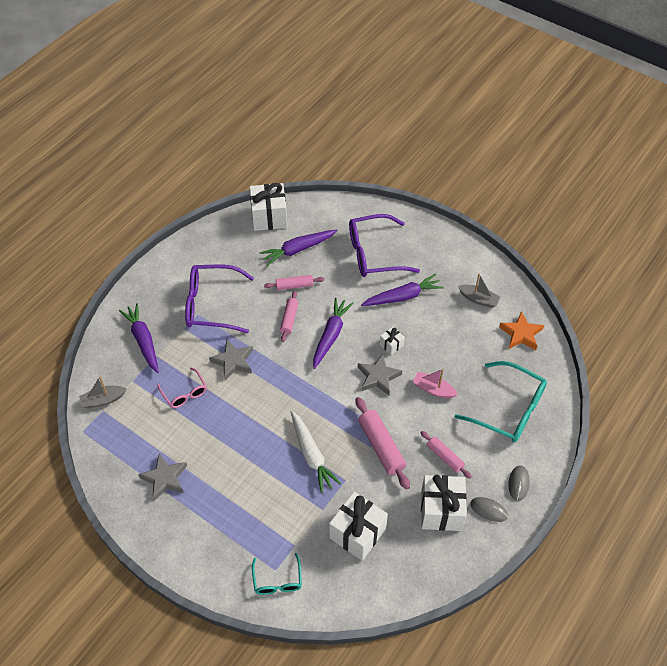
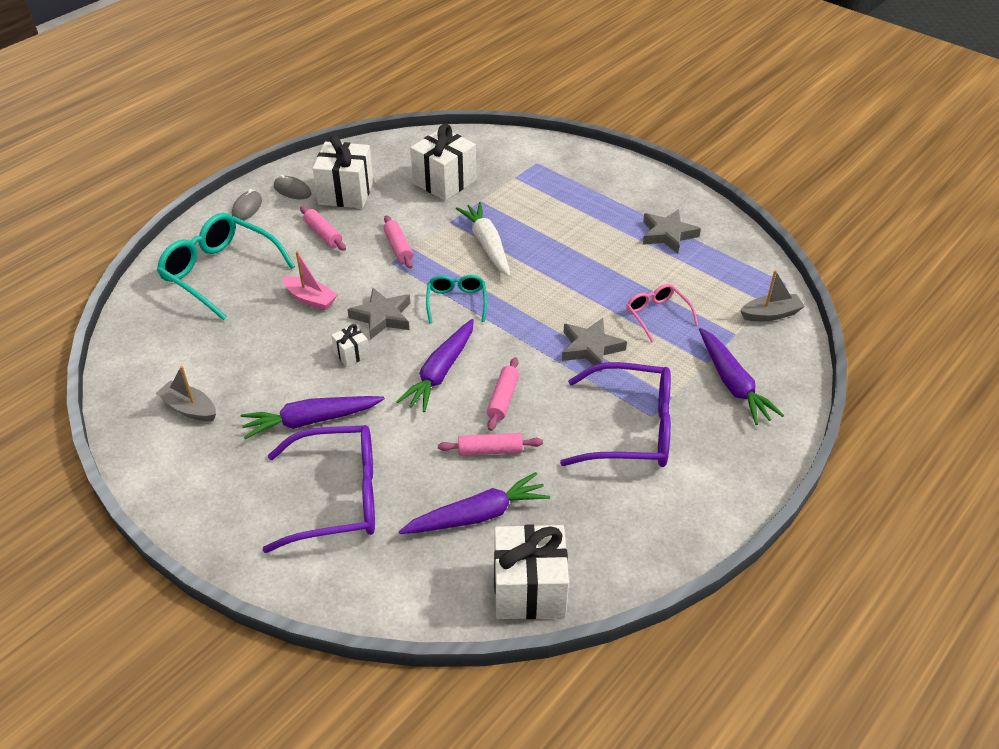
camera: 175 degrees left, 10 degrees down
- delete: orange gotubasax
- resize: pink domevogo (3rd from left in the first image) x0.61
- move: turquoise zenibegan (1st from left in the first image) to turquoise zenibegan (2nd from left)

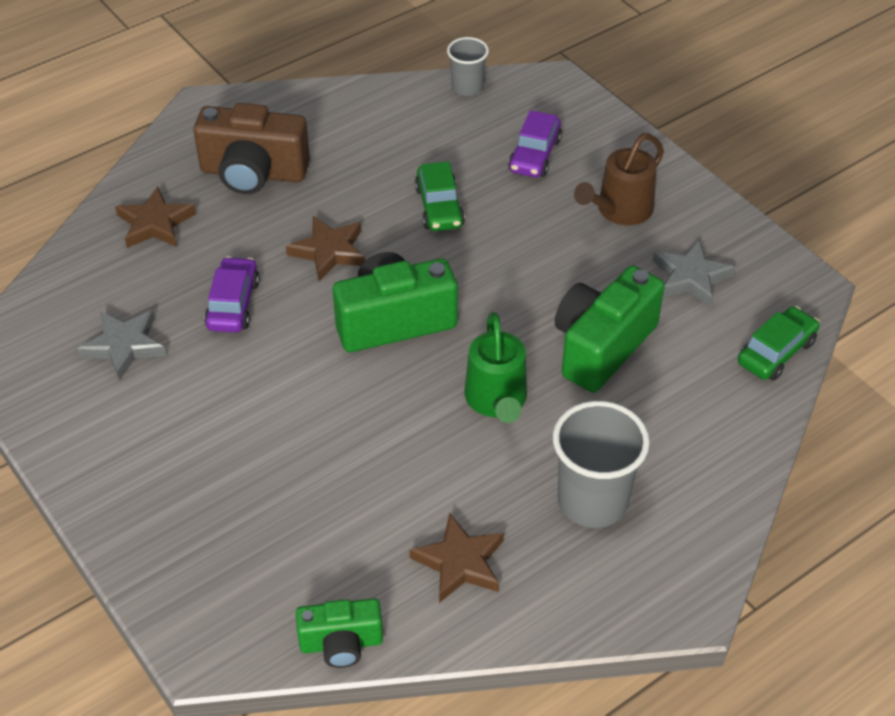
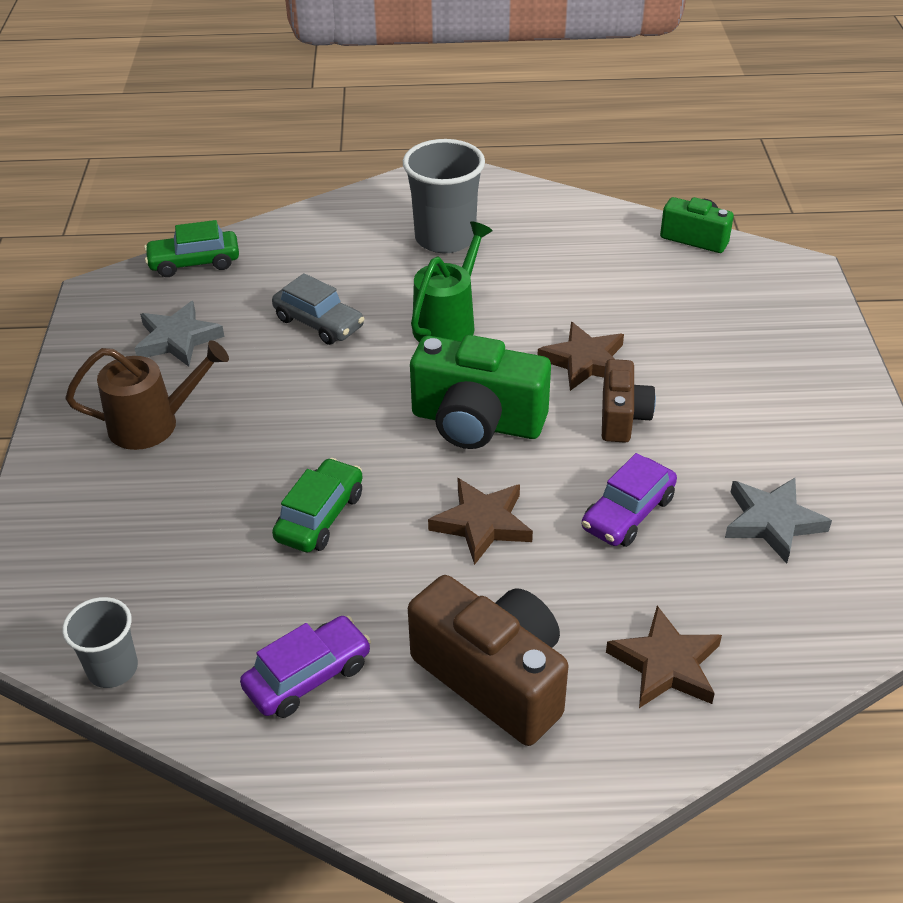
camera: 145 degrees left, 5 degrees down
- move: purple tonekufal (2nd from left in the first image) to purple tonekufal (1st from left)
- replace: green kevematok (3rd from left) to grey tonekufal
- move: brown gotubasax (3rd from left in the first image) to brown gotubasax (2nd from left)
- insert: brown kevematok (2nd from left)

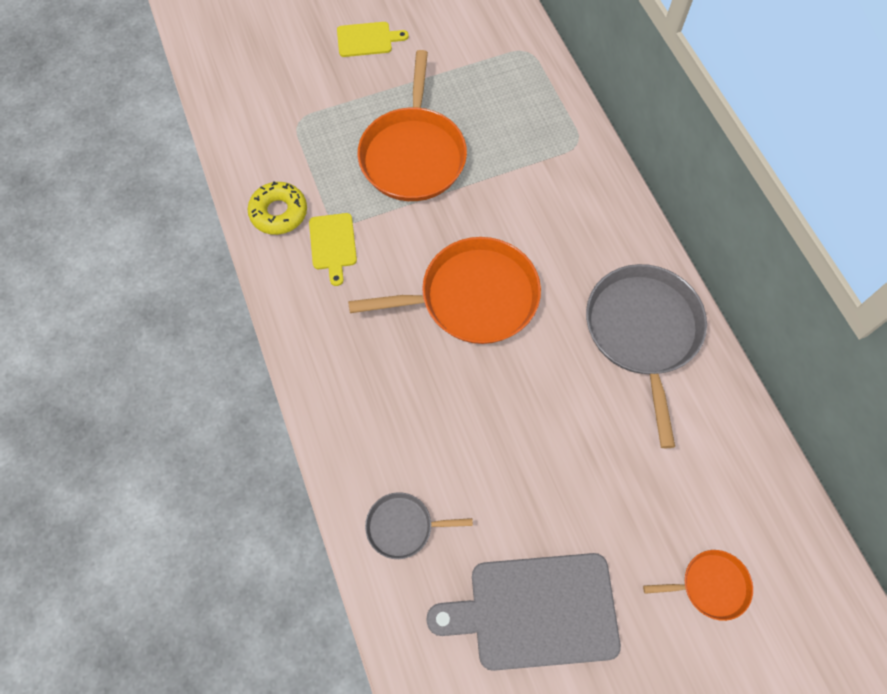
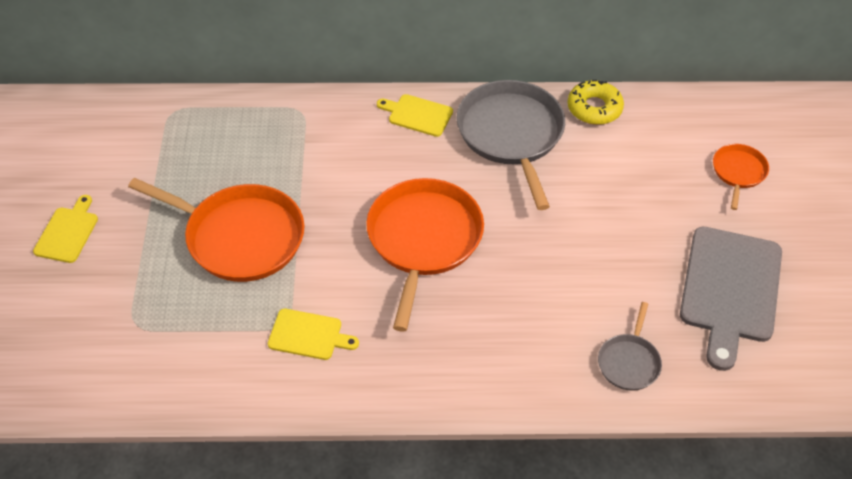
camera: 70 degrees left, 15 degrees down
- move: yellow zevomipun
- rotate: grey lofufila (2nd from left in the first image) 60 degrees clockwise
- insert: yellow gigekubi (3rd from left)

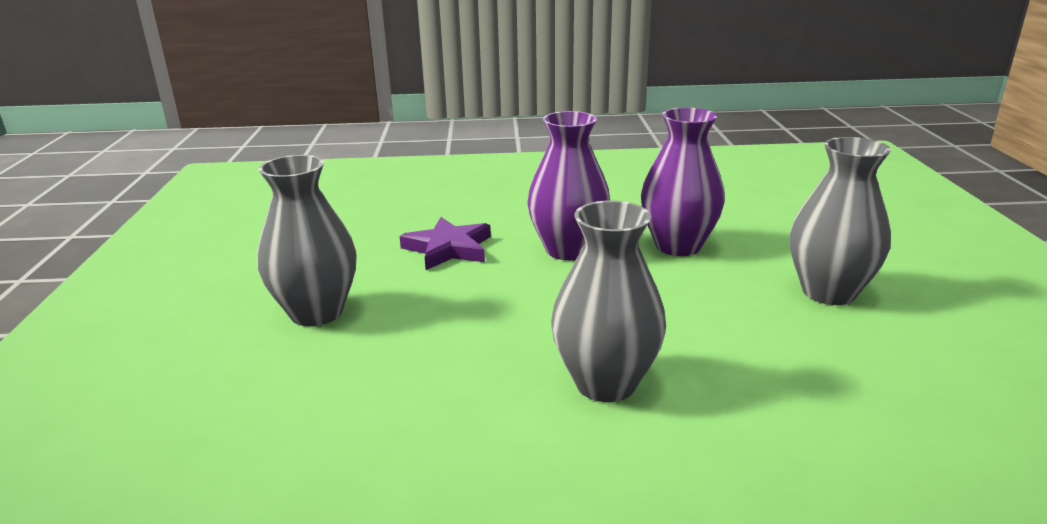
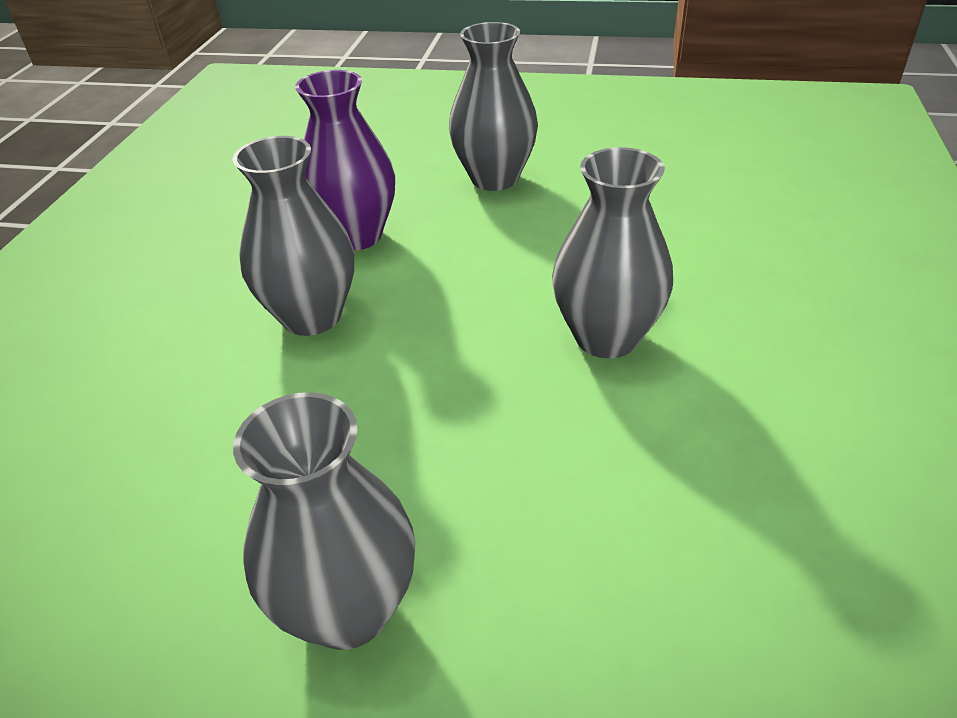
camera: 75 degrees left, 15 degrees up
- recolor: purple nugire (1st from left) to grey nugire (1st from left)
- delete: purple gotubasax

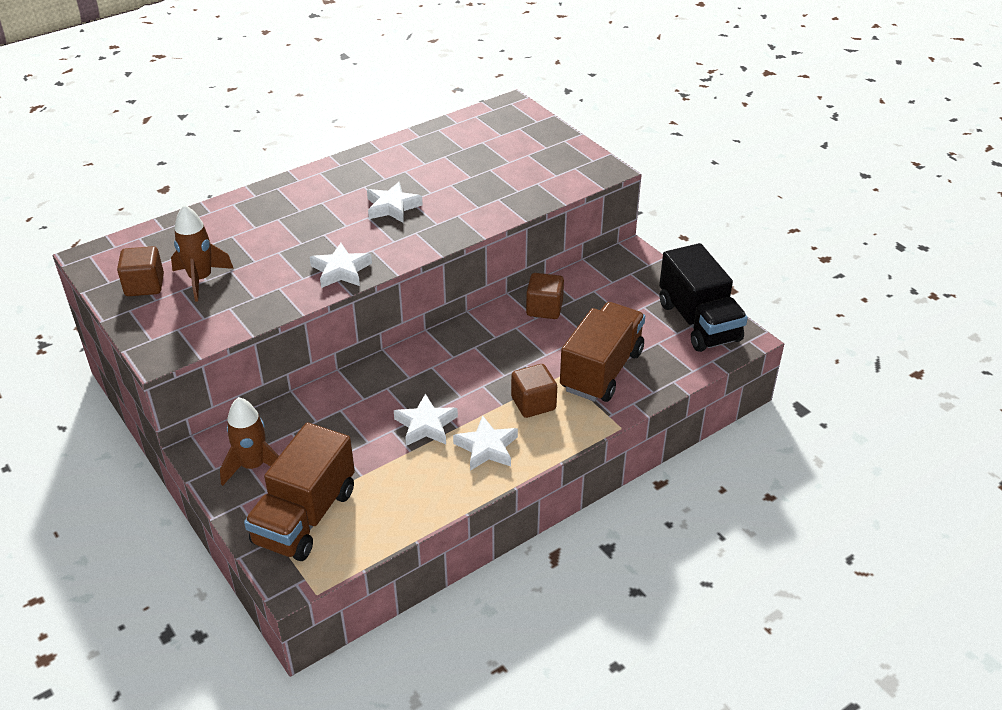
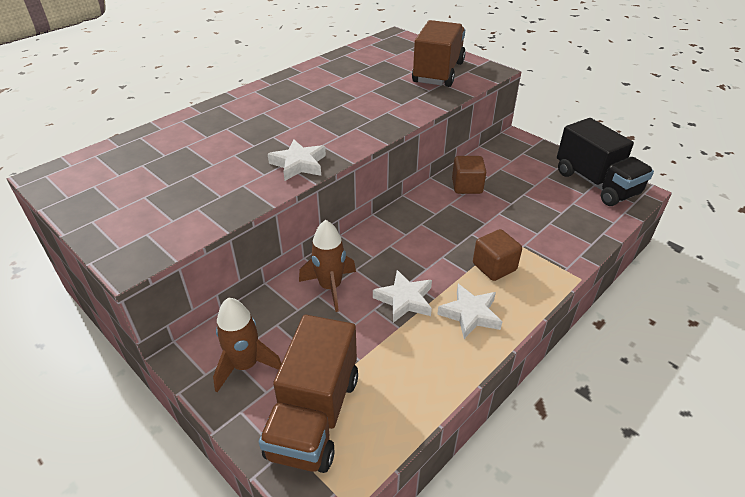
camera: 10 degrees left, 0 degrees up
- delete: white gotubasax (2nd from left)
- move: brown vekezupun (1st from left in the first image) to brown vekezupun (2nd from left)
- delete: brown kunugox (1st from left)
- move: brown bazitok (2nd from left)

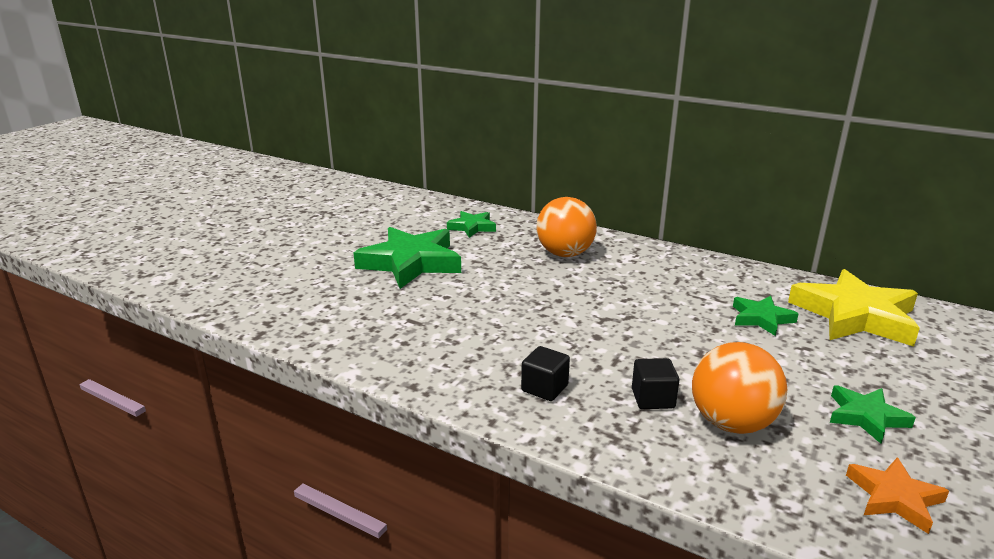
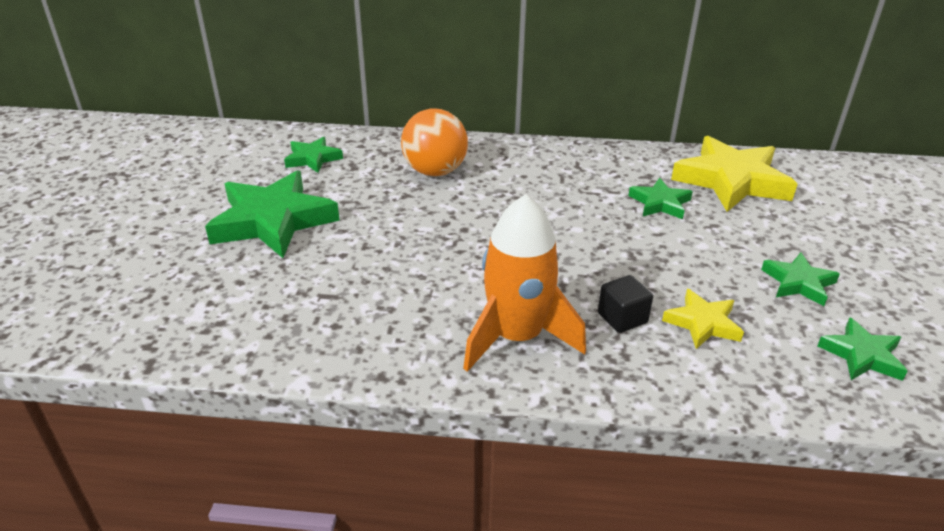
camera: 25 degrees left, 10 degrees up
- replace: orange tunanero (2nd from left) to yellow gotubasax (1st from left)
- replace: black kunugox (1st from left) to orange vekezupun
- recolor: orange gotubasax to green gotubasax (5th from left)

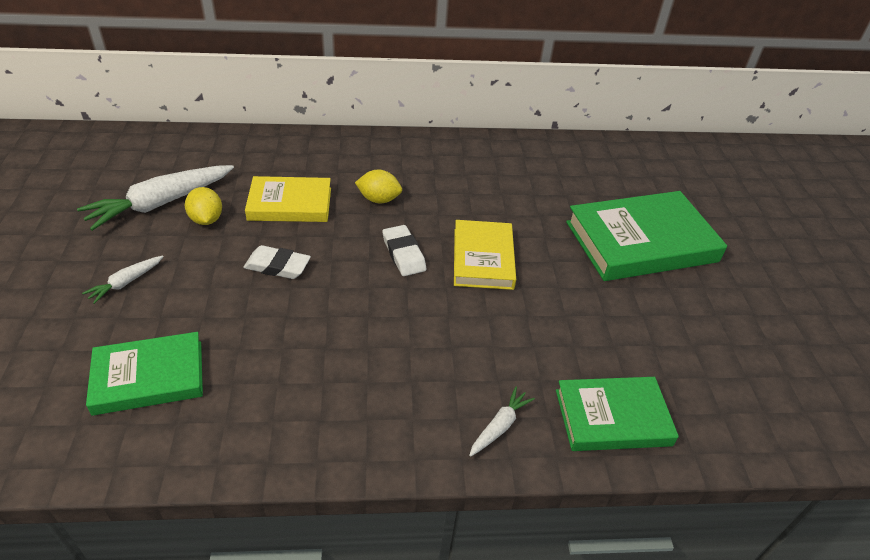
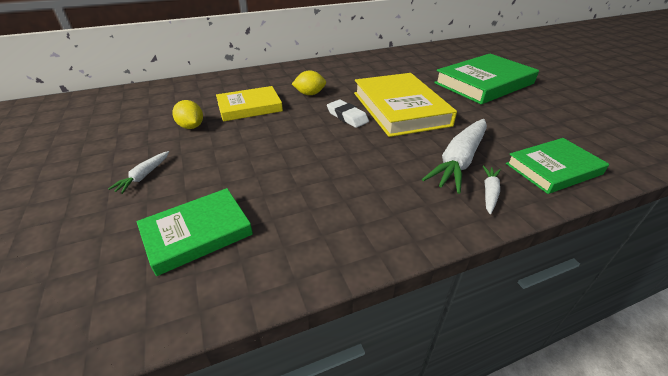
camera: 15 degrees left, 5 degrees down
- move: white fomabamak (2nd from left)
- resize: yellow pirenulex (2nd from left) x1.60
- delete: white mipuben (1st from left)

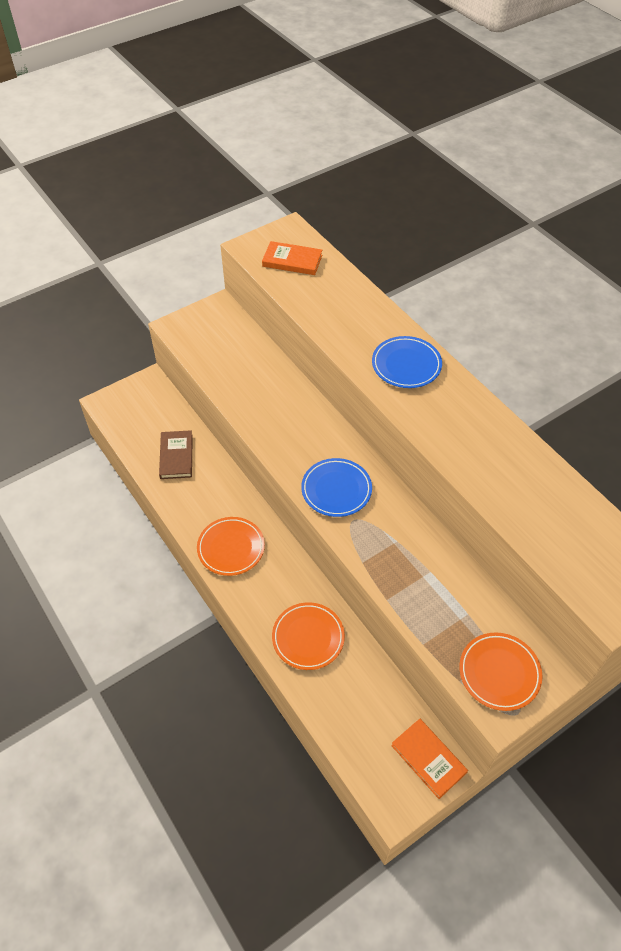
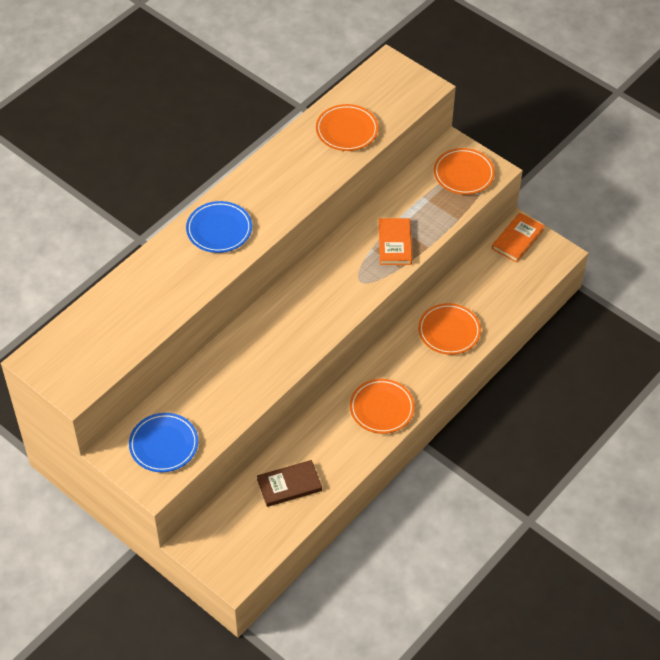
camera: 105 degrees left, 0 degrees up
- move: orange pirenulex (1st from left)
- move: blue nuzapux (1st from left)
- insert: orange nuzapux (1st from left)

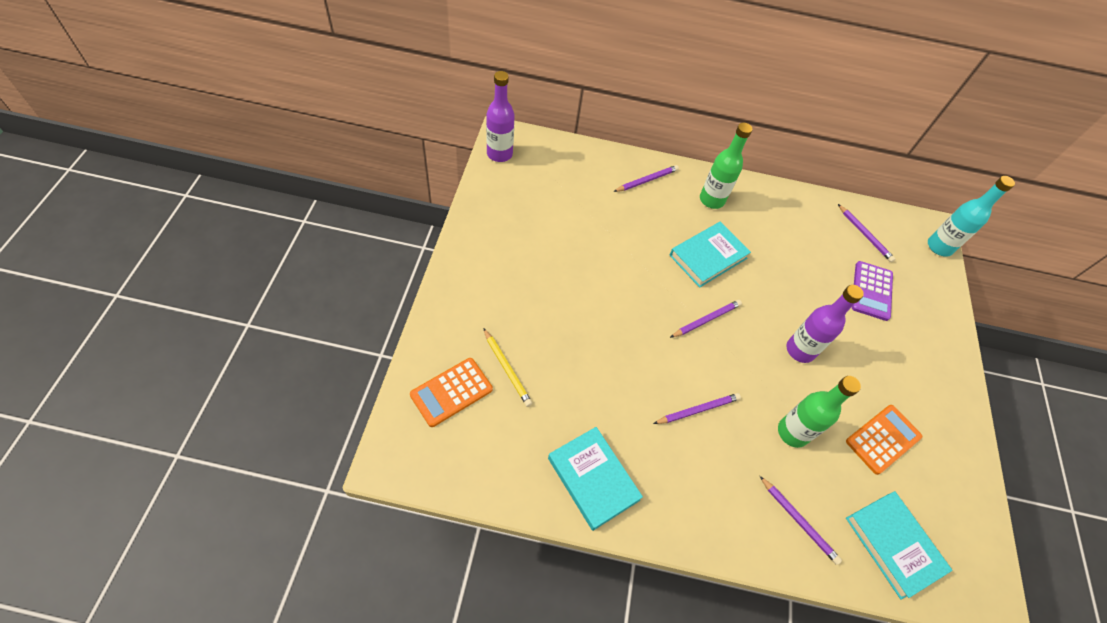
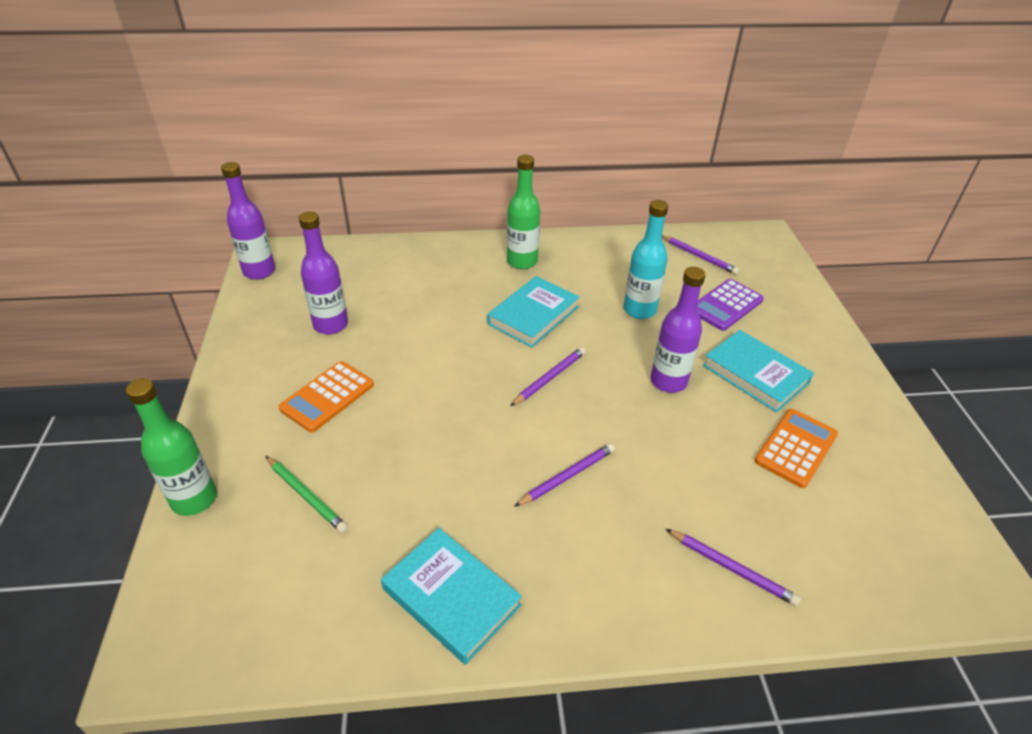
camera: 10 degrees left, 15 degrees down
- delete: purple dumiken (1st from left)
- move: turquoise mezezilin
- rotate: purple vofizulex 45 degrees clockwise
- recolor: yellow dumiken to green dumiken
- move: orange vofizulex (1st from left)
- move: green mezezilin (2nd from left in the first image) to green mezezilin (1st from left)
- move: turquoise pirenulex (3rd from left)
- insert: purple mezezilin (2nd from left)

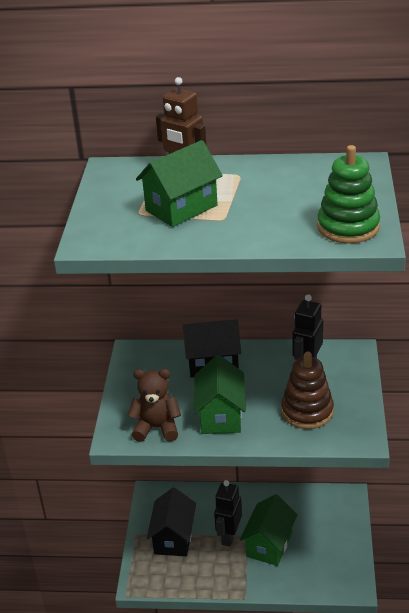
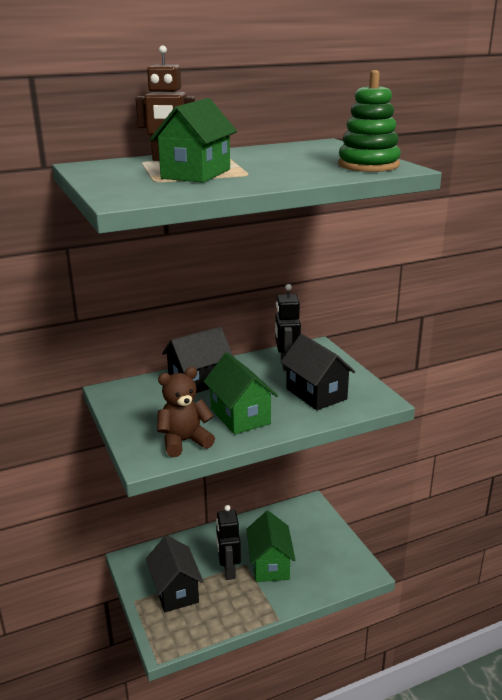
camera: 30 degrees left, 10 degrees down
- replace: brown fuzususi to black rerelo (3rd from left)

